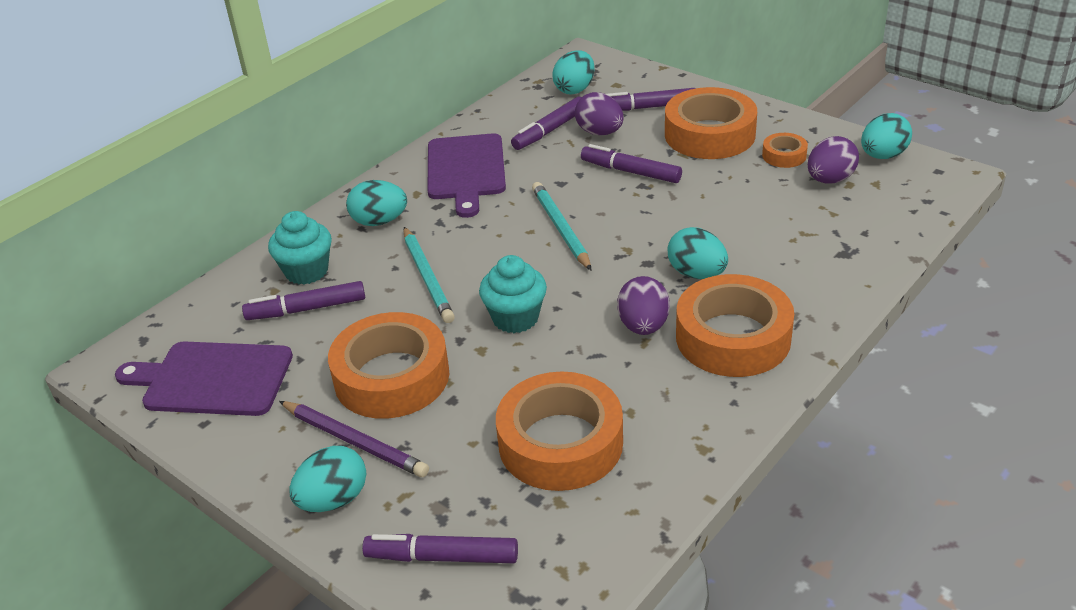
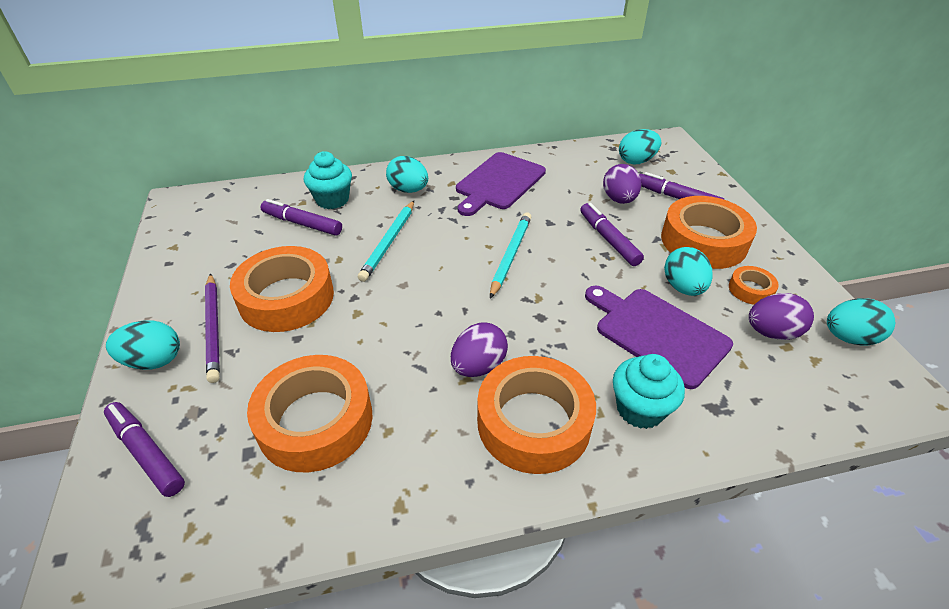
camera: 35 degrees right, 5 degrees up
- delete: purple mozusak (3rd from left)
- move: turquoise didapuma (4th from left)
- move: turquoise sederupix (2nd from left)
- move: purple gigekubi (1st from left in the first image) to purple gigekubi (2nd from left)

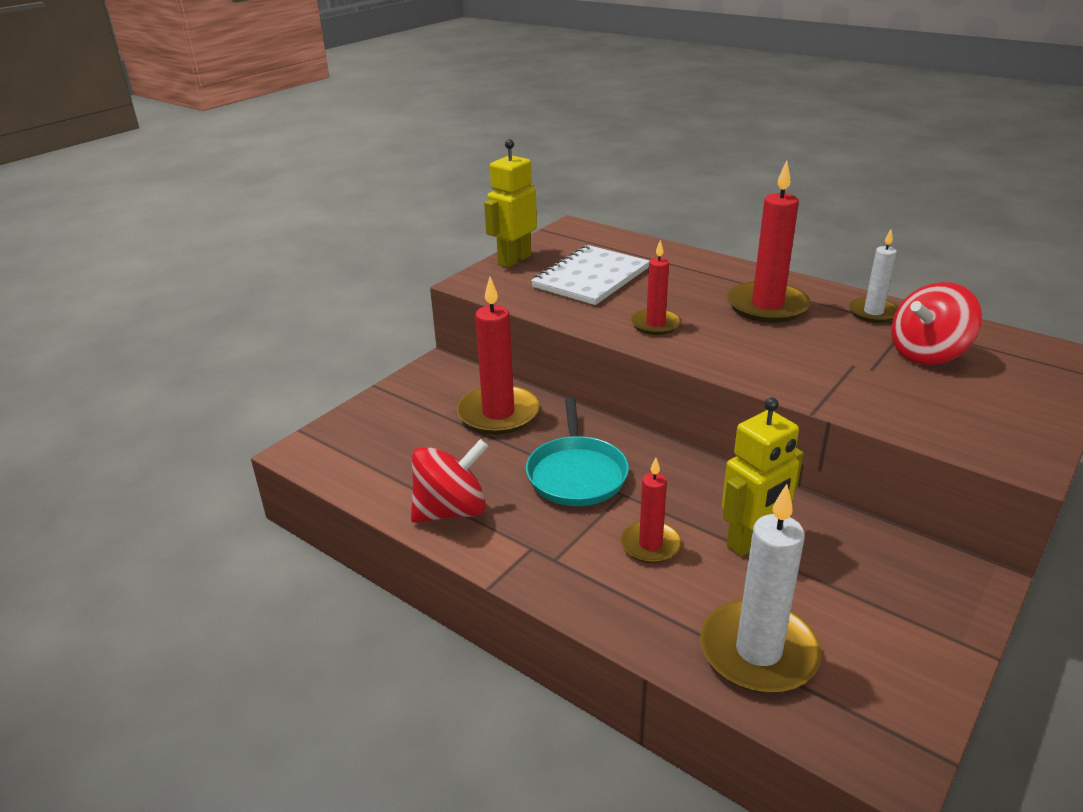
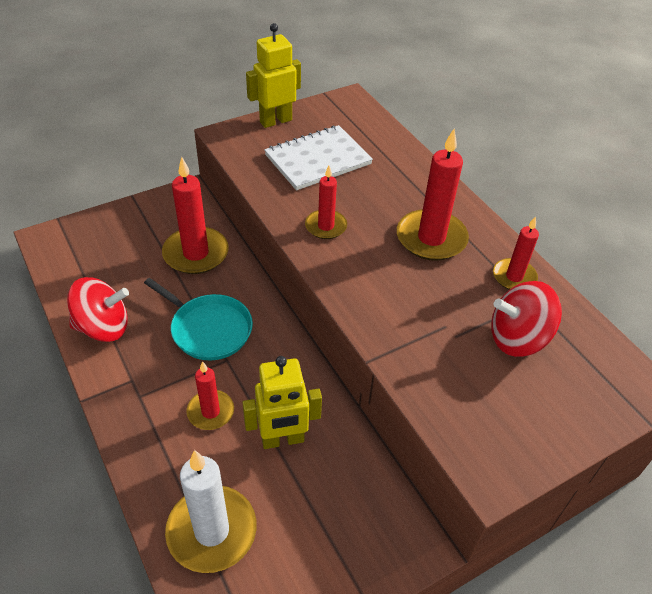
camera: 20 degrees right, 15 degrees up
- recolor: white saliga (2nd from left) to red saliga (5th from left)
- rotate: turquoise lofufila 75 degrees counterclockwise

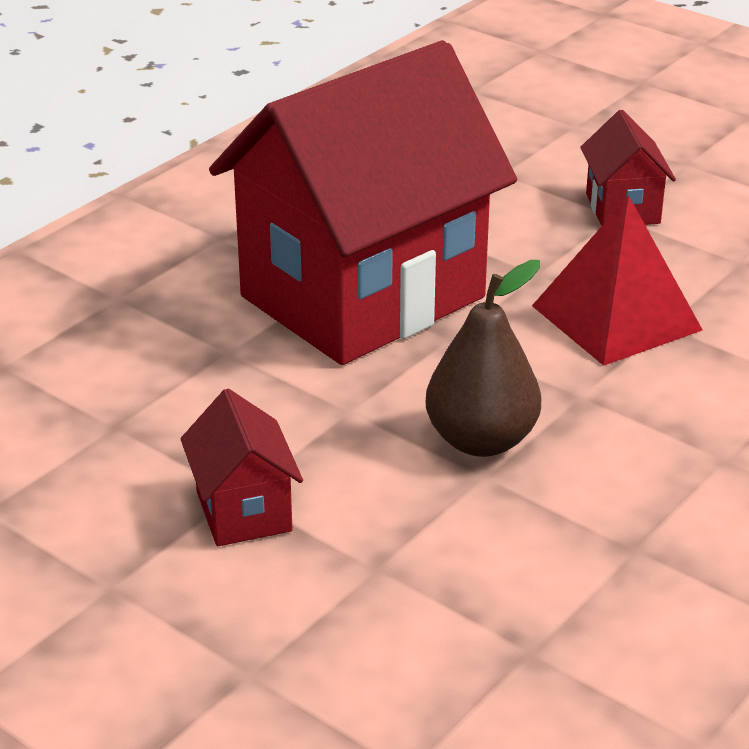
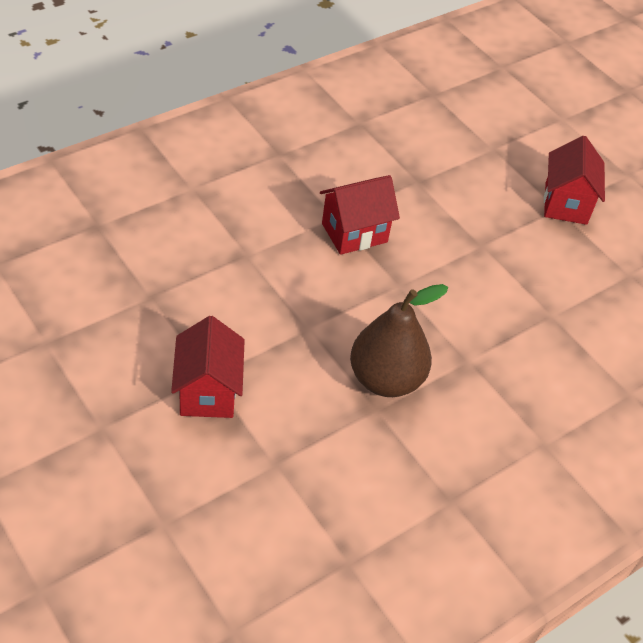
camera: 10 degrees right, 15 degrees up
- resize: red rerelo (2nd from left) x0.40
- delete: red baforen

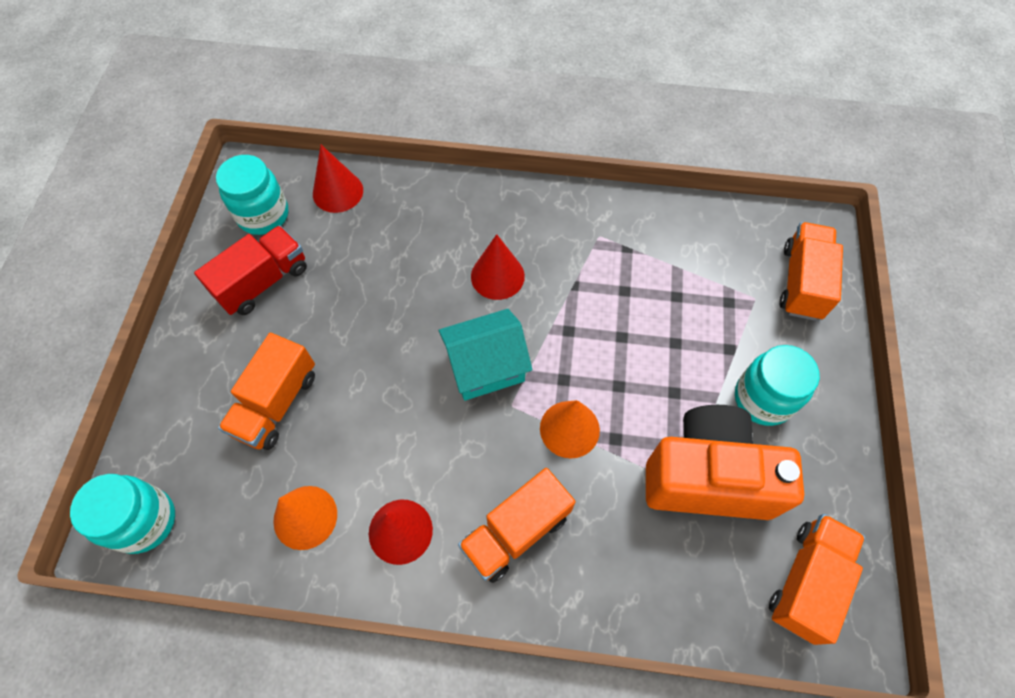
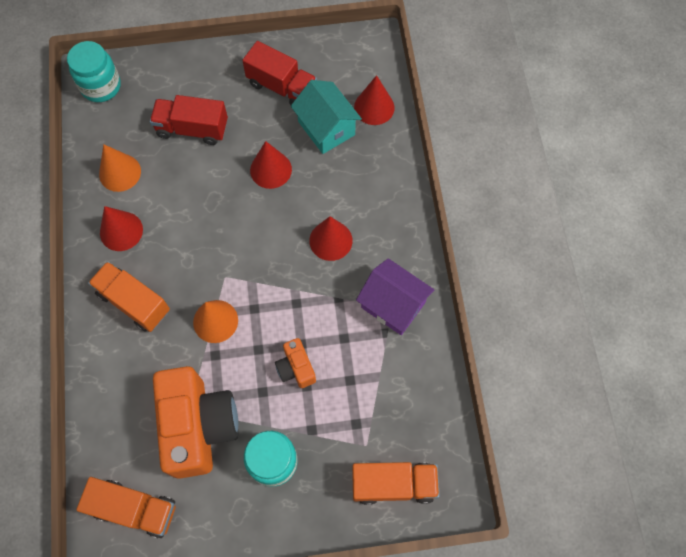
camera: 75 degrees right, 5 degrees up
- delete: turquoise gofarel (2nd from left)
- move: turquoise rerelo
- recolor: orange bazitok (1st from left) to red bazitok (1st from left)
- insert: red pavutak (2nd from left)
- insert: purple rerelo
- insert: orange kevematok (2nd from left)

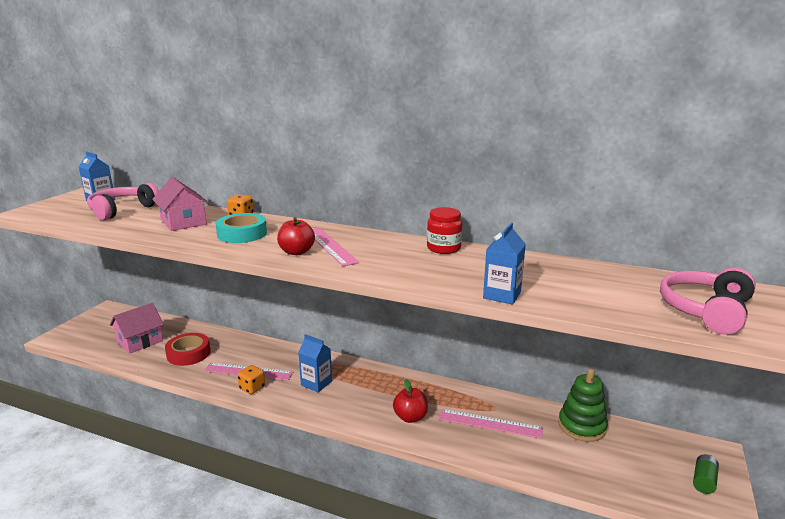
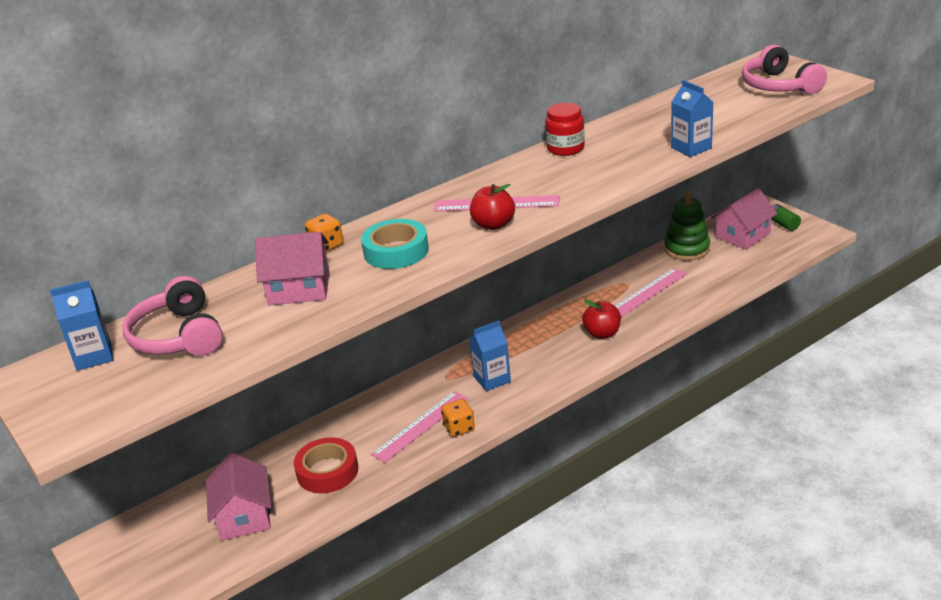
camera: 55 degrees left, 10 degrees up
- insert: pink rerelo (3rd from left)

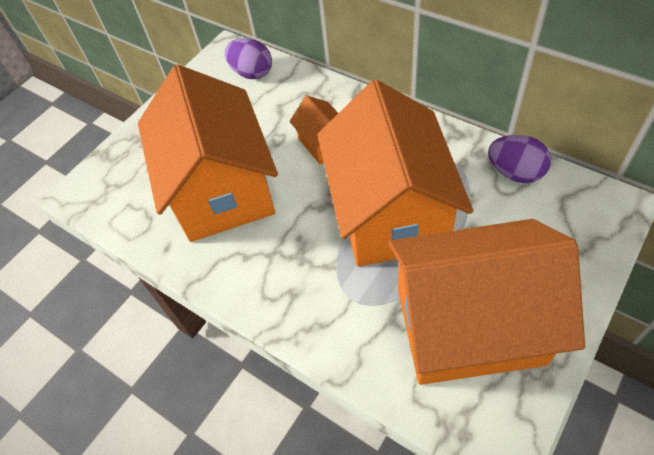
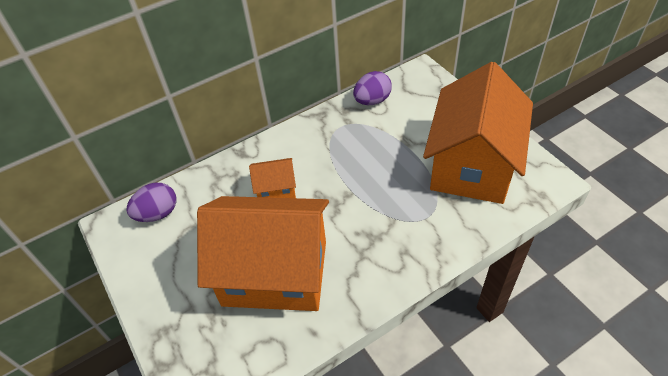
camera: 70 degrees left, 5 degrees down
- delete: orange rerelo (3rd from left)

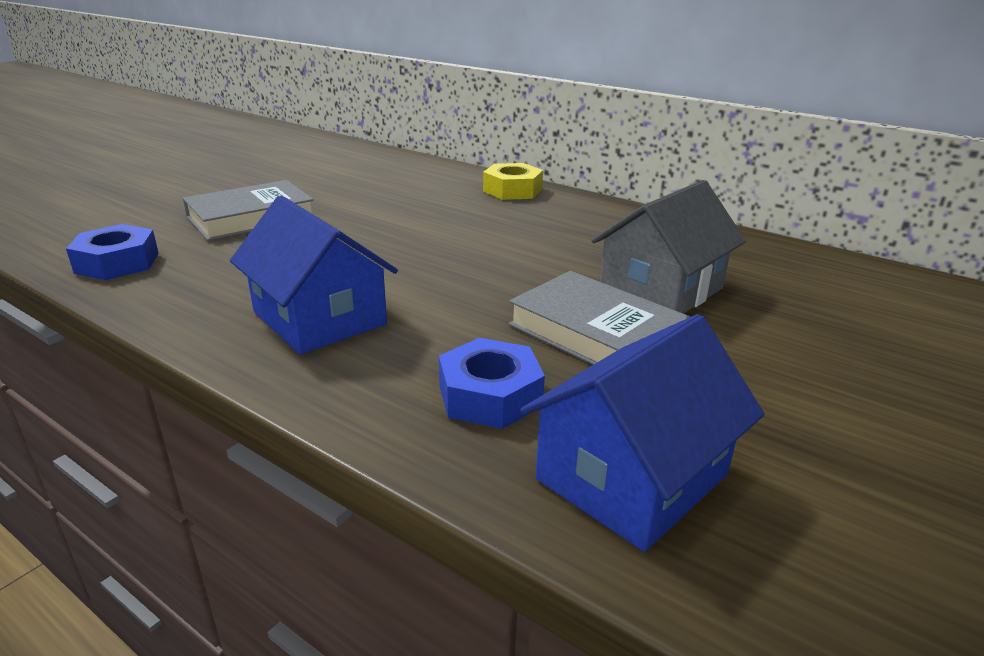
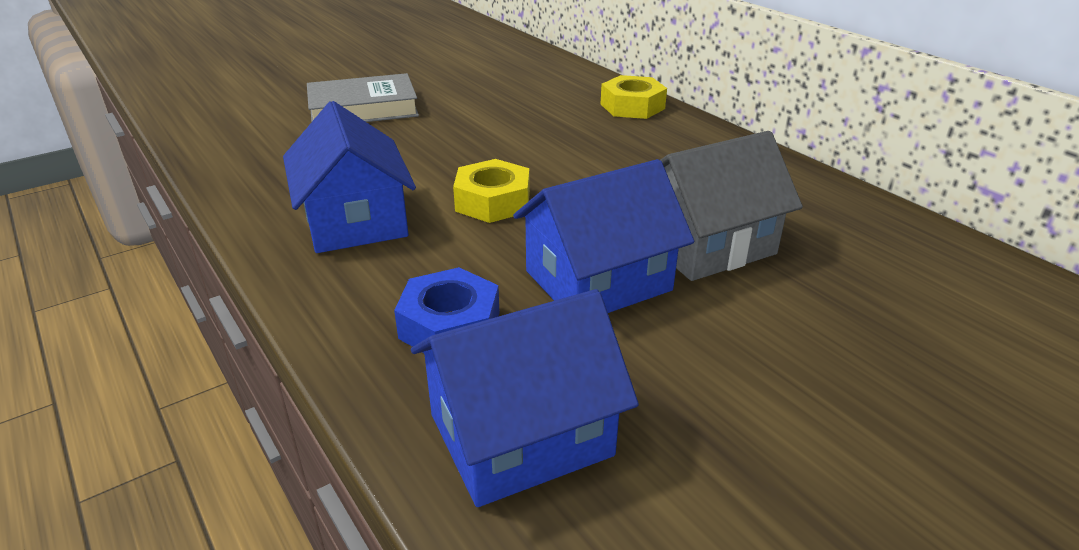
camera: 20 degrees right, 5 degrees up
- delete: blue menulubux (1st from left)
- replace: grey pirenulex (2nd from left) to blue rerelo (3rd from left)
- insert: yellow menulubux (1st from left)

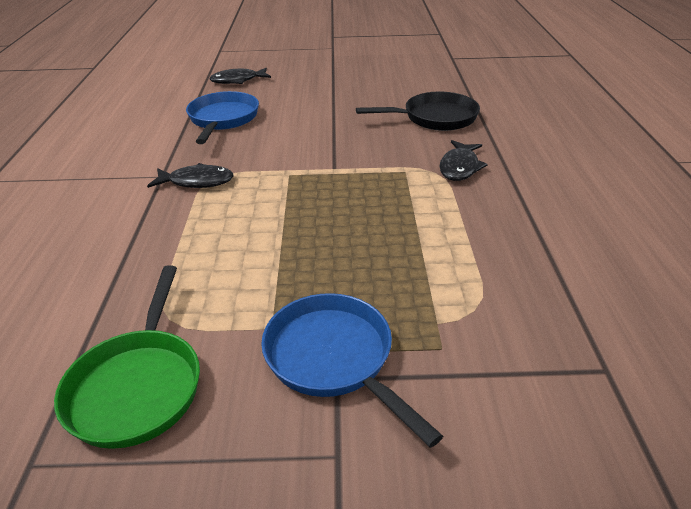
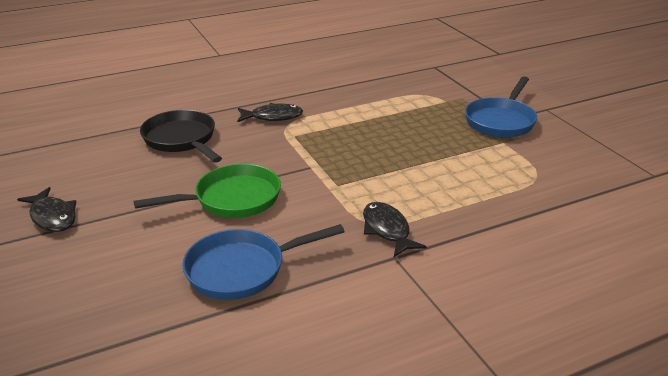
camera: 115 degrees left, 5 degrees down
- move: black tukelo (2nd from left in the first image) to black tukelo (1st from left)
- move: green lofufila

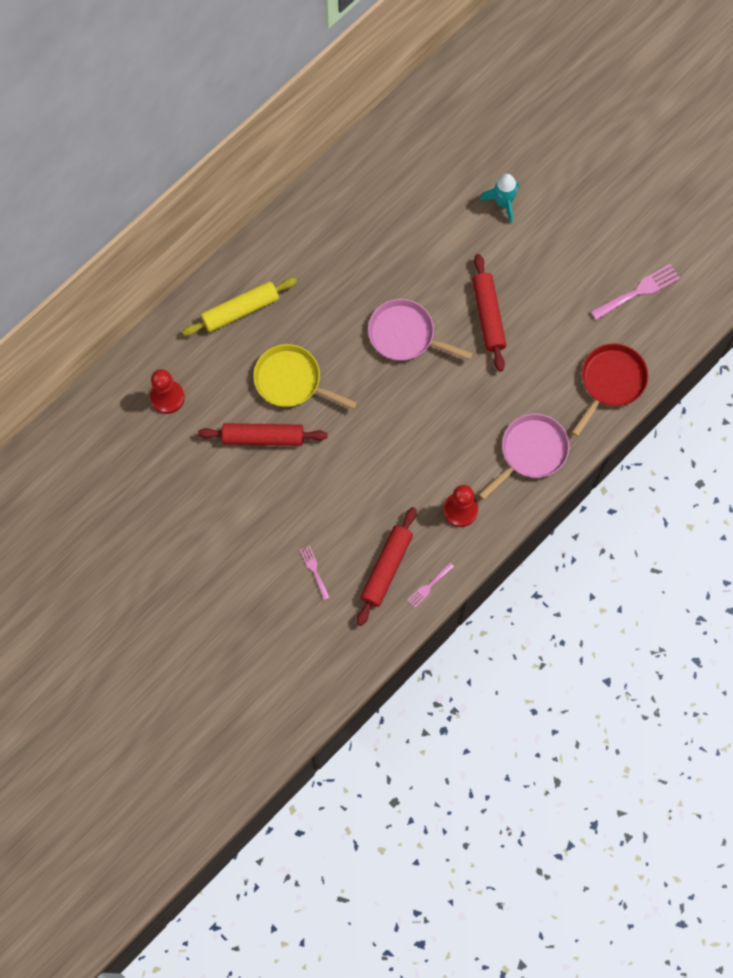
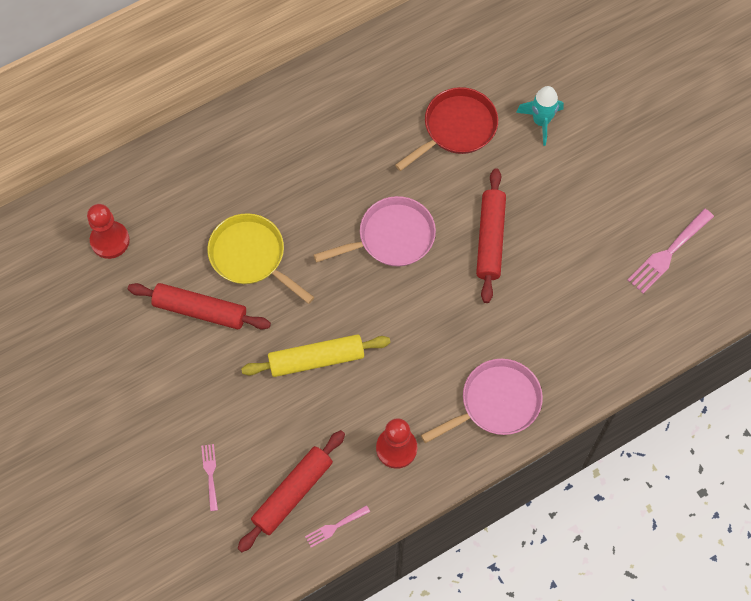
camera: 15 degrees right, 5 degrees down
- rotate: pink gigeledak (3rd from left) 150 degrees clockwise
- move: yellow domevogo
- rotate: pink lofufila (1st from left) 120 degrees clockwise
- move: red lofufila

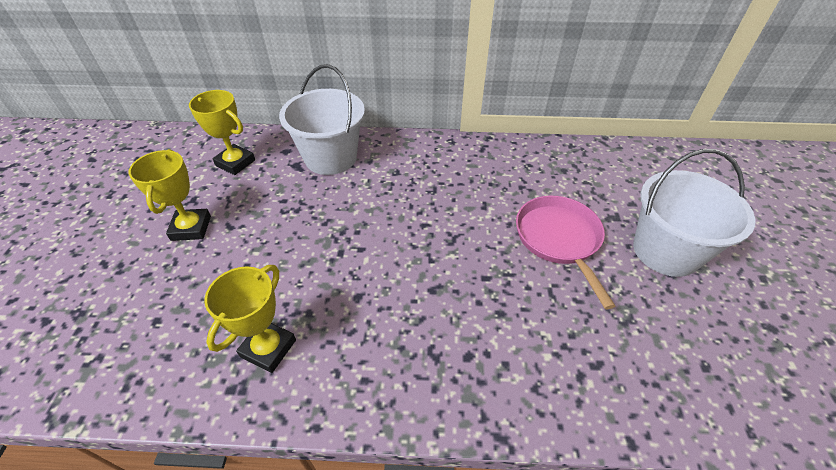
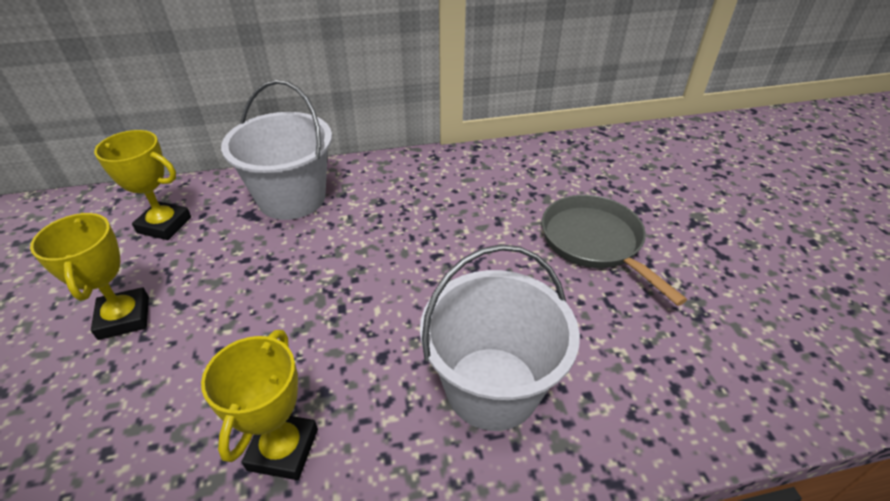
camera: 15 degrees left, 5 degrees down
- move: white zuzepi (2nd from left)
- recolor: pink lofufila to grey lofufila

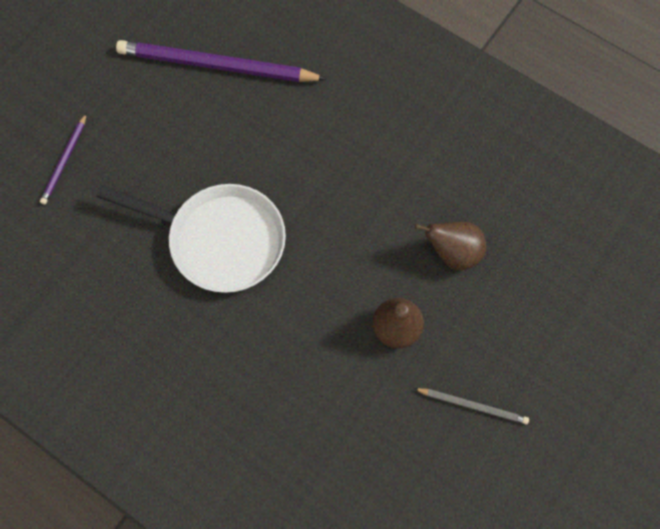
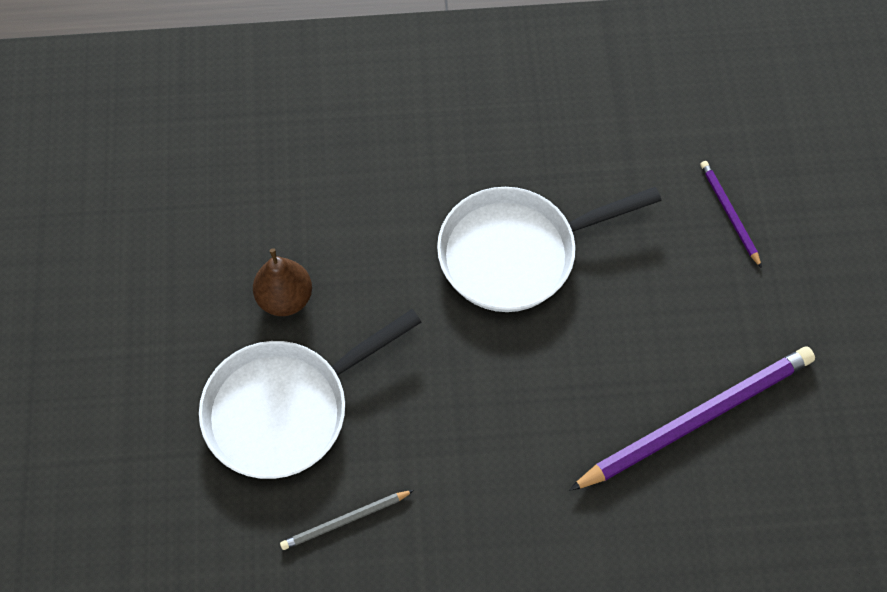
camera: 140 degrees right, 5 degrees down
- replace: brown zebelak (2nd from left) to white lofufila (1st from left)
- move: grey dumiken

